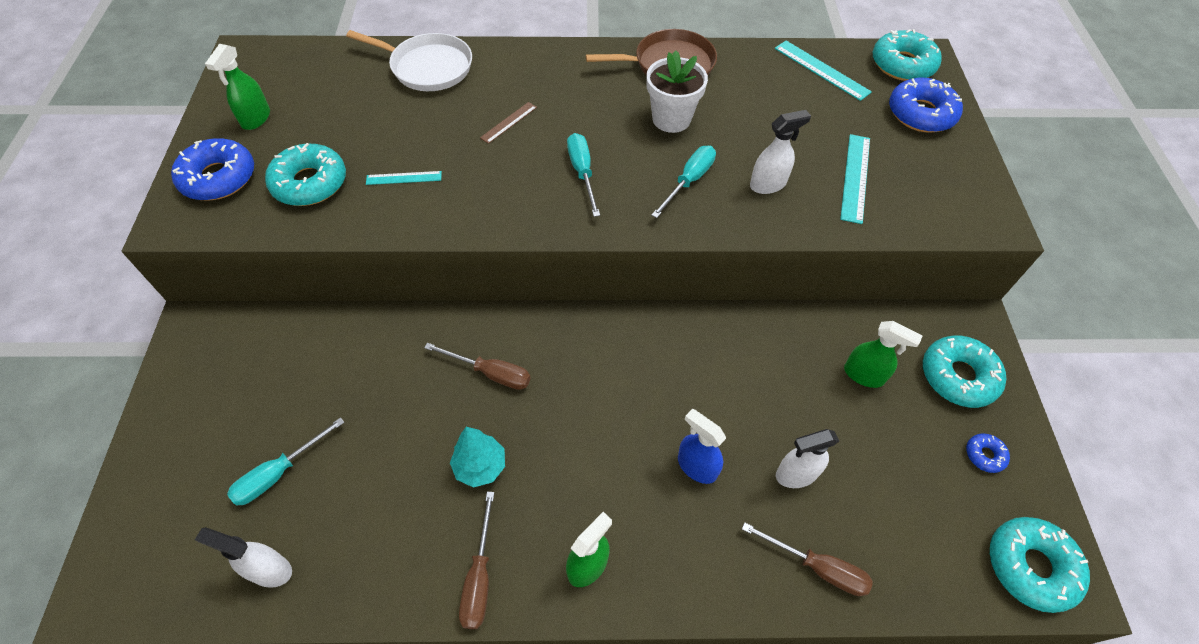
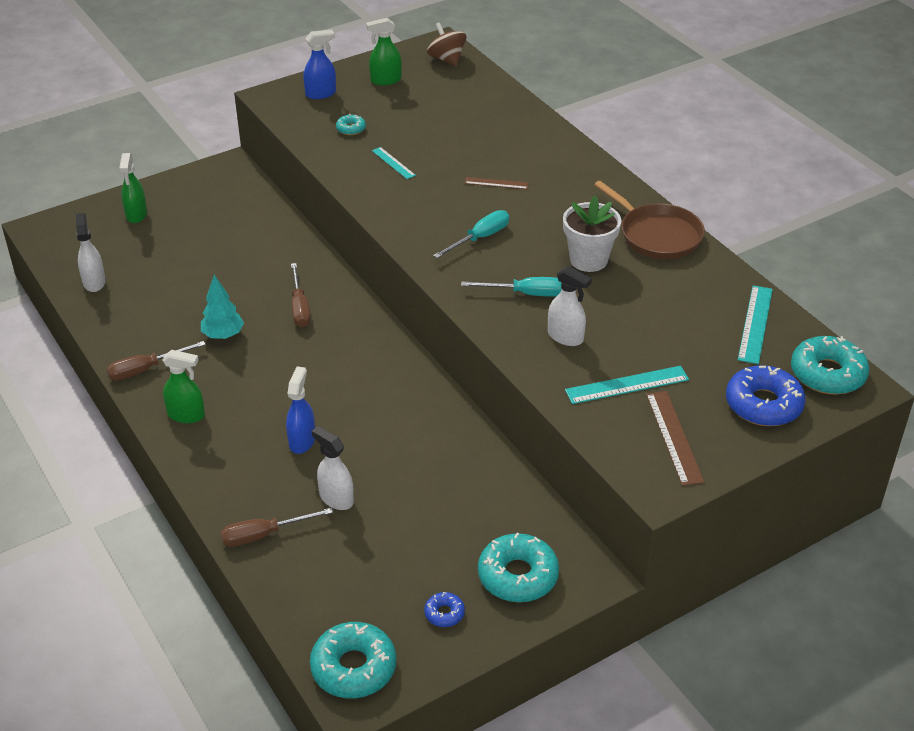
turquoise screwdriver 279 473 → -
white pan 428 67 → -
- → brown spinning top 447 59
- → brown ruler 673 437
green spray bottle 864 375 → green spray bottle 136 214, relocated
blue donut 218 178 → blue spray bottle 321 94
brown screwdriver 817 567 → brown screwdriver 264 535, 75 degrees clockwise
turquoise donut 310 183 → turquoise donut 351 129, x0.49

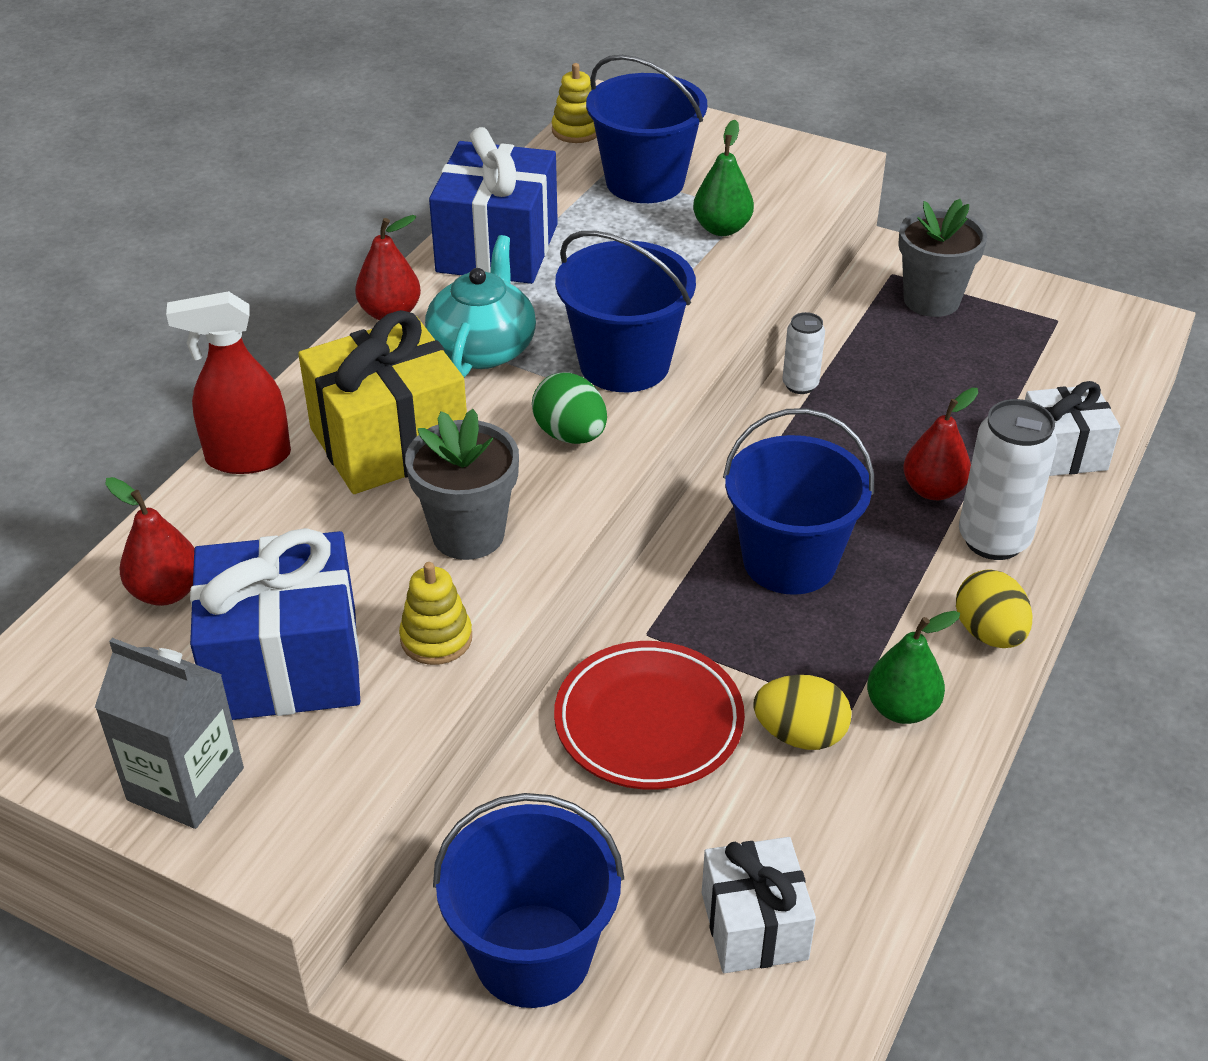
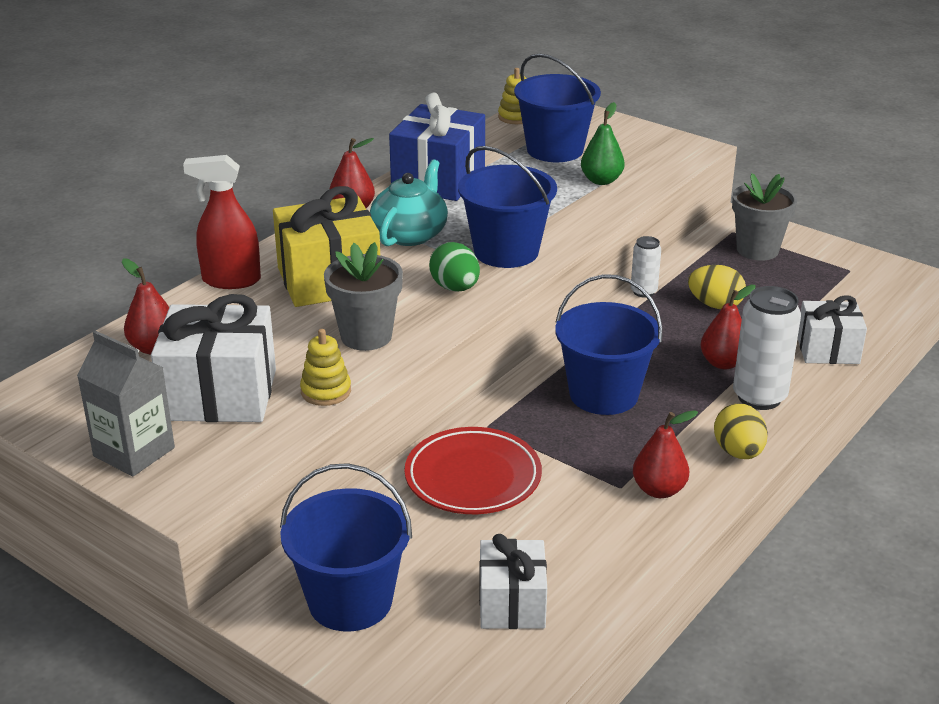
yellow egg 800 735 → yellow egg 715 305, relocated
blue gift 285 664 → white gift 220 395
green pear 901 708 → red pear 659 490

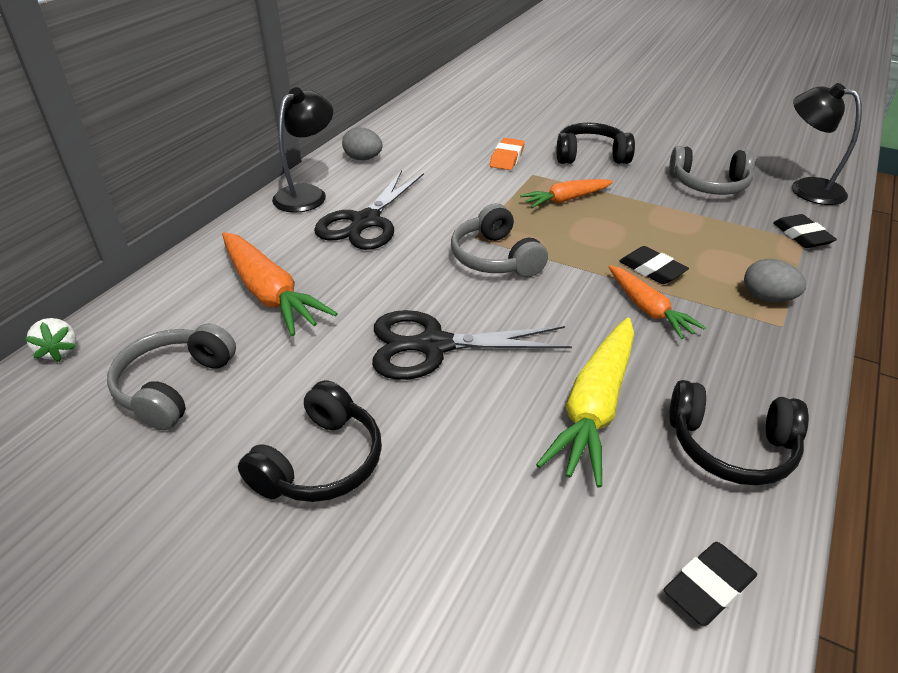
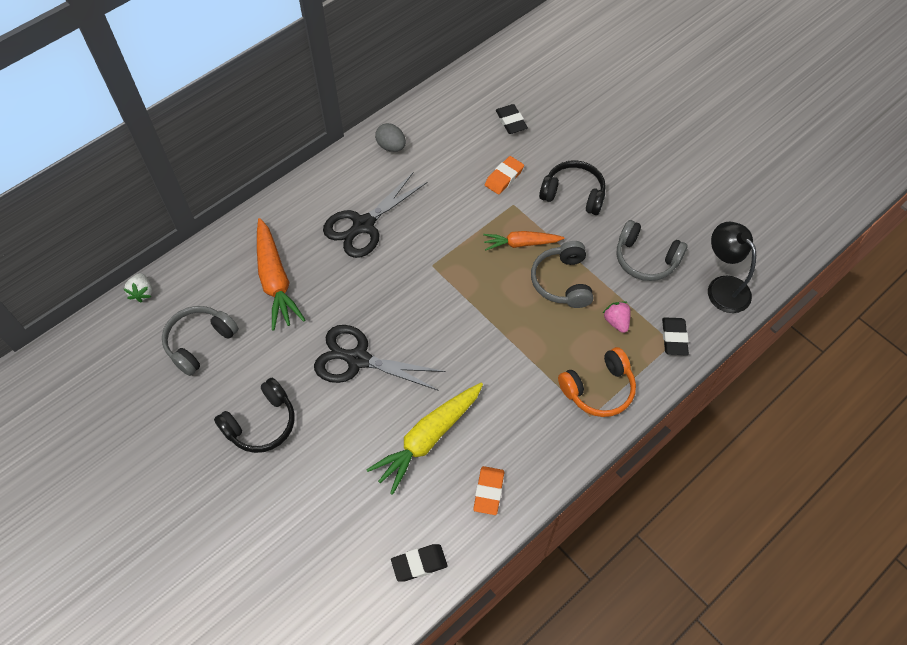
black lamp 307 194 → -
orange carrot 648 309 → -
- → pink strawberry 616 321
grey headphones 495 258 → grey headphones 562 281, relocated
black eraser 651 269 → black eraser 511 121, relocated
black headphones 730 447 → orange eraser 488 491
grey egg 767 298 → orange headphones 599 389

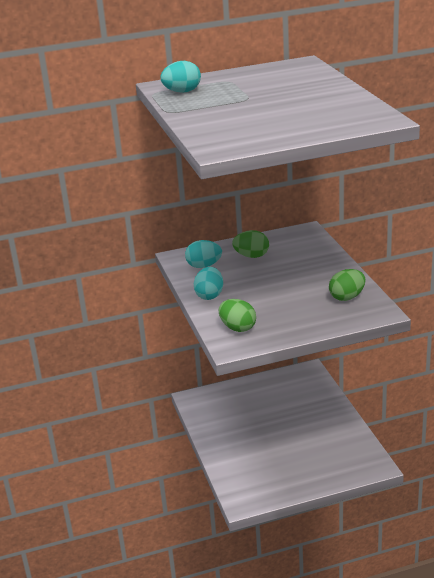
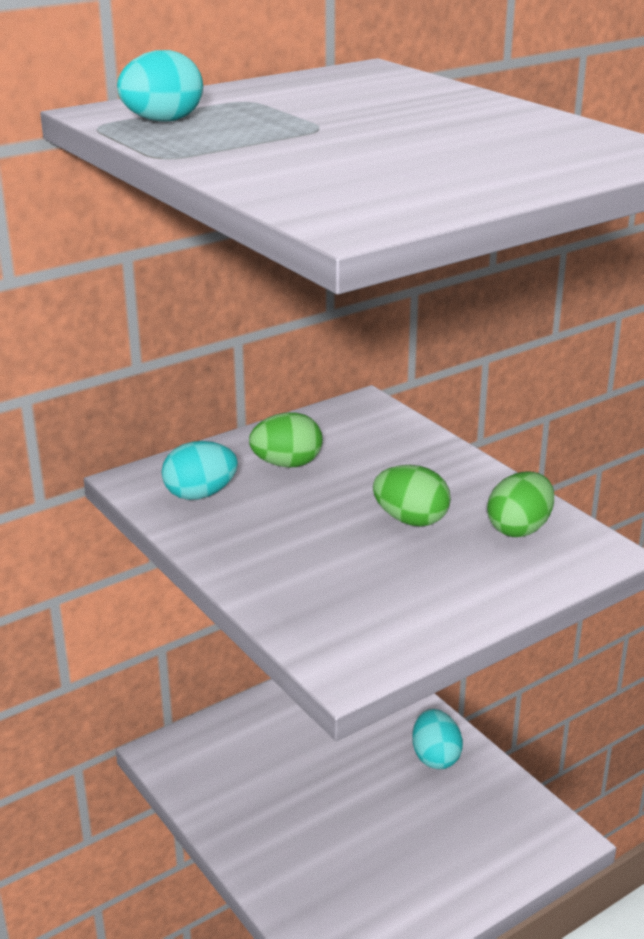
turquoise egg 209 295 → turquoise egg 435 757, relocated
green egg 238 328 → green egg 411 520, relocated

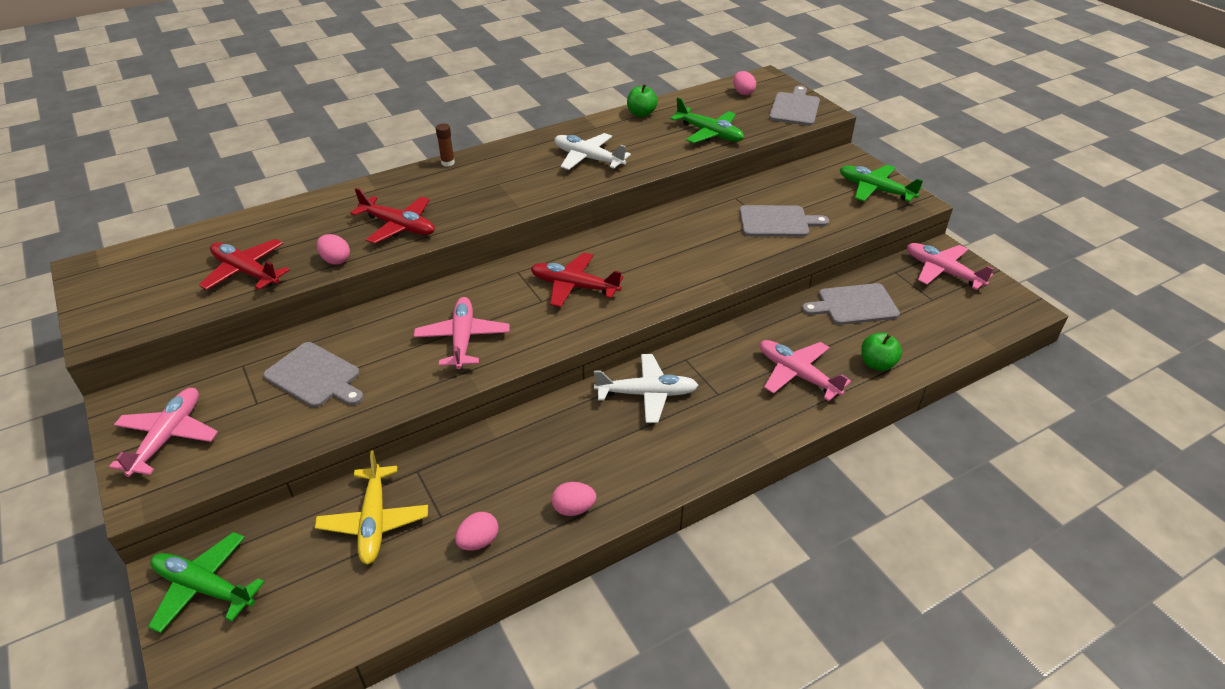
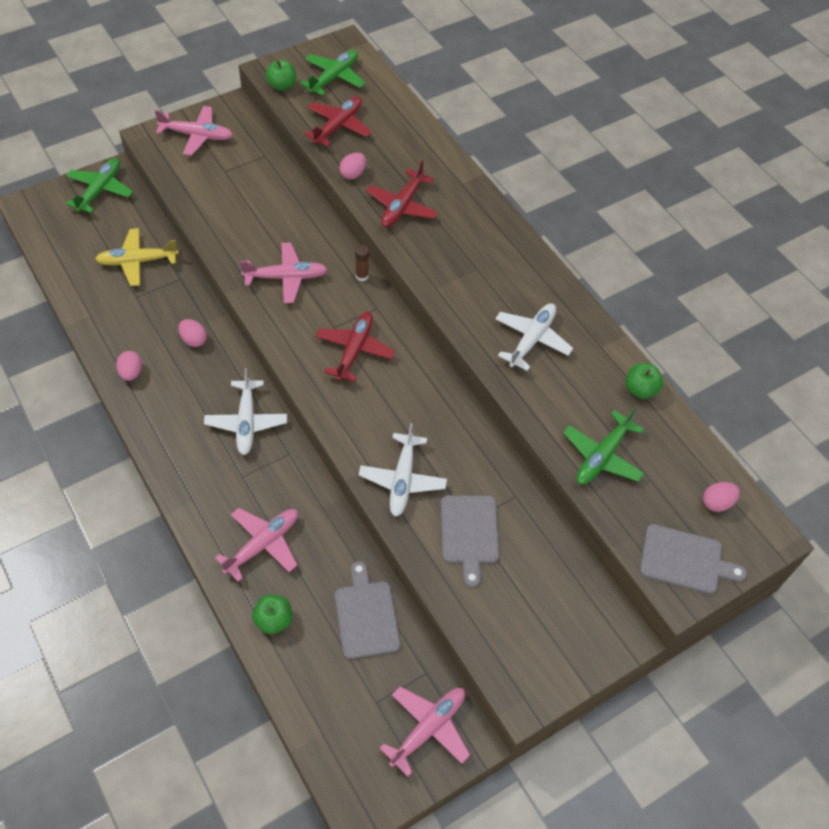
grey cutting board 315 376 → -
- → green apple 282 86
- → white plane 402 480
brown glue stick 448 163 → brown glue stick 362 276, relocated
pink egg 478 541 → pink egg 194 340, relocated
green plane 875 190 → green plane 334 77, relocated

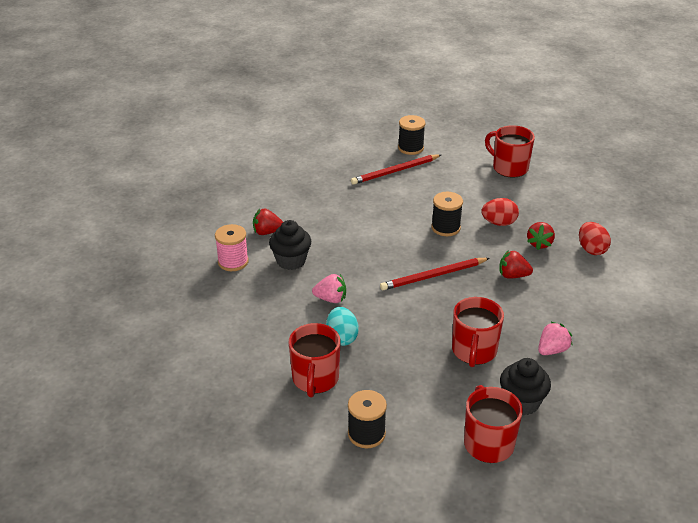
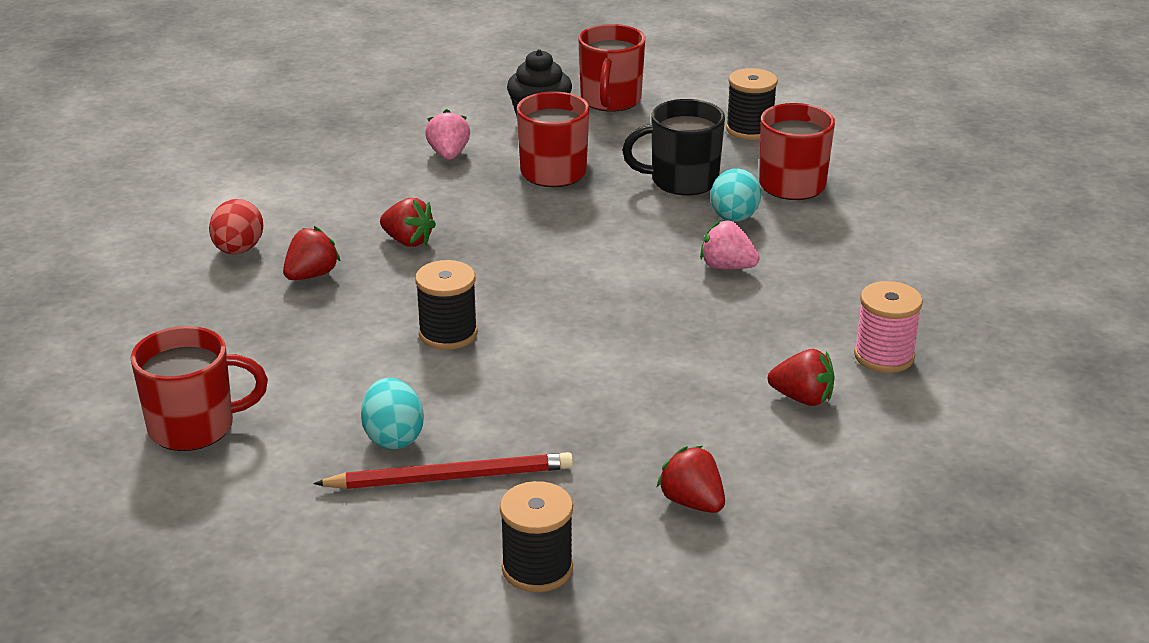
black cupcake 291 261 → -
red pencil 433 276 → -
red egg 499 223 → -
- → turquoise egg 393 437
- → black mug 682 181
- → red strawberry 692 502
black spool 410 148 → black spool 537 568, relocated
red mug 509 168 → red mug 194 427, 75 degrees counterclockwise
pink strawberry 552 350 → pink strawberry 449 154, 105 degrees clockwise

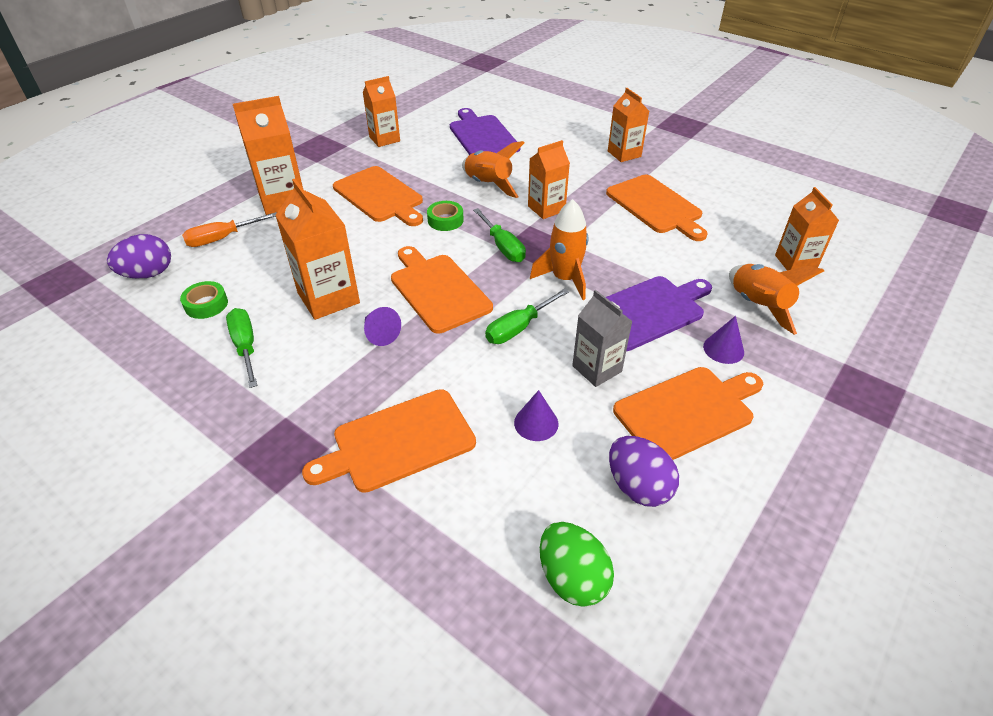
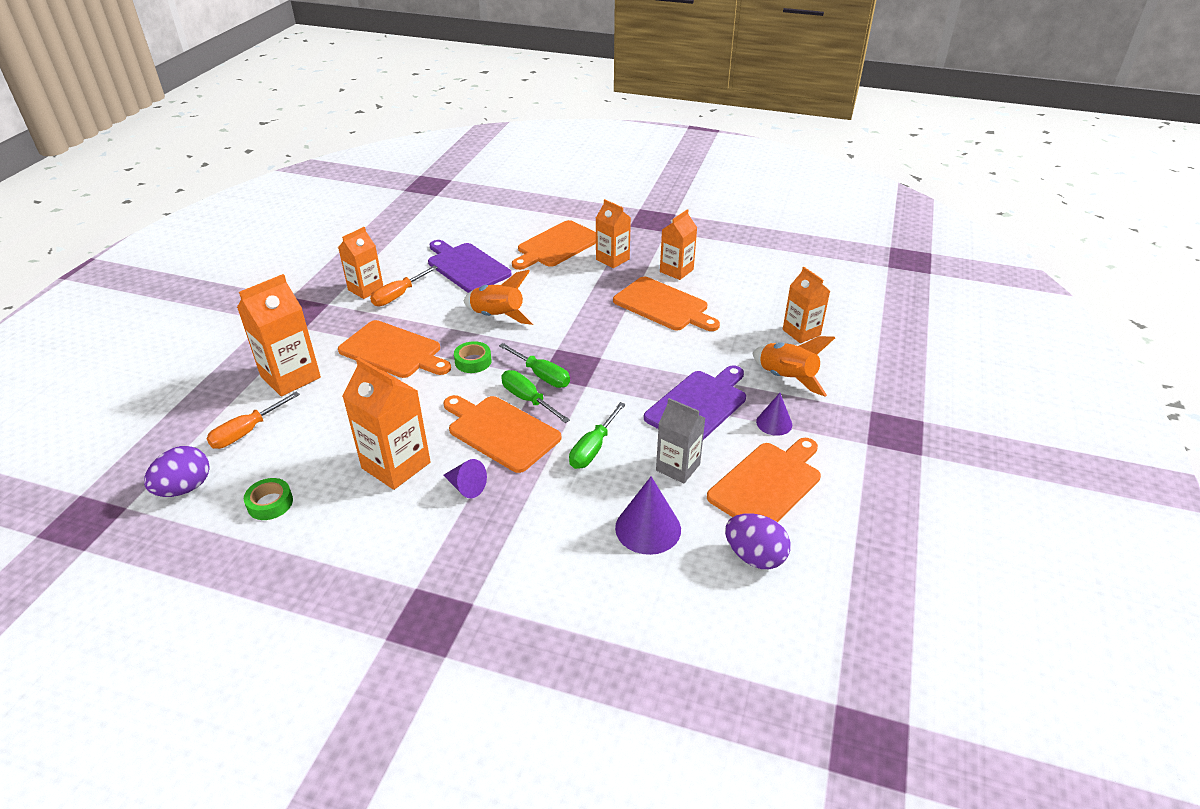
orange rocket 564 279 → -
green egg 572 578 → -
- → orange screwdriver 399 295
green screwdriver 246 347 → green screwdriver 528 400, relocated
orange cutting board 398 442 → orange cutting board 557 245, relocated
orange carton 546 208 → orange carton 676 271, relocated
purple cone 536 423 → purple cone 648 528, x1.62

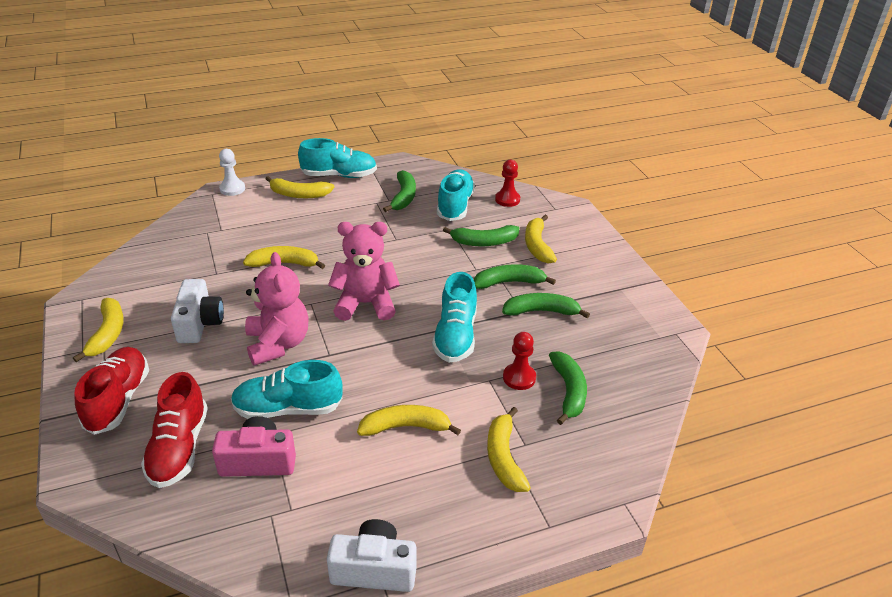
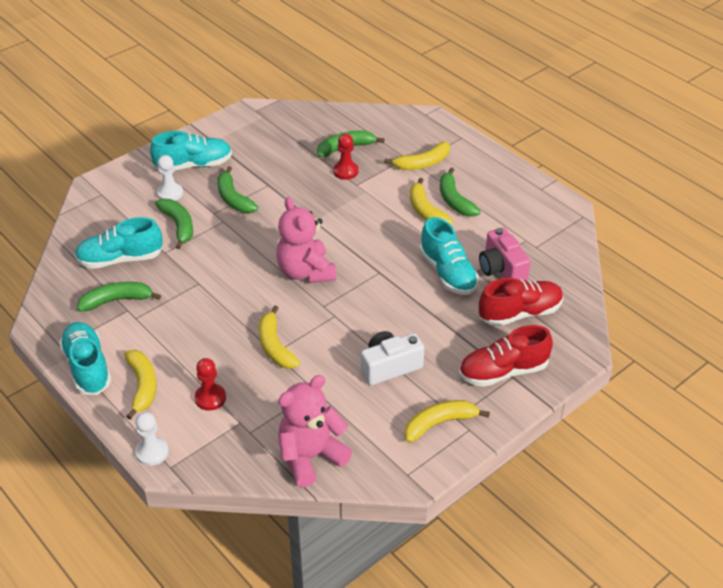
white camera 374 569 → -
pink teddy bear 278 344 → pink teddy bear 310 457, relocated
turquoise shoe 455 336 → turquoise shoe 193 165, relocated
red pawn 507 199 → red pawn 210 398, relocated
green banana 541 311 → green banana 454 200, relocated
yellow banana 537 245 → white pawn 170 193

